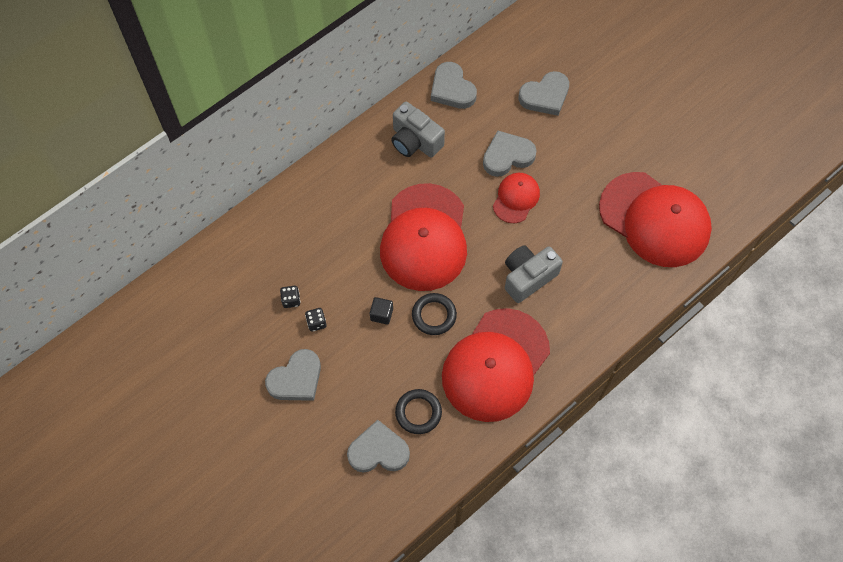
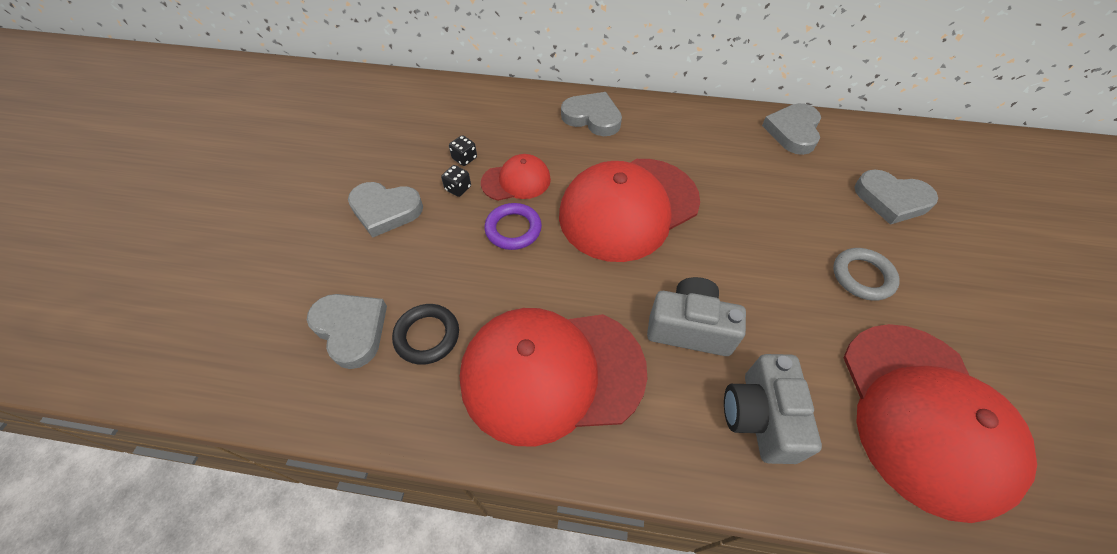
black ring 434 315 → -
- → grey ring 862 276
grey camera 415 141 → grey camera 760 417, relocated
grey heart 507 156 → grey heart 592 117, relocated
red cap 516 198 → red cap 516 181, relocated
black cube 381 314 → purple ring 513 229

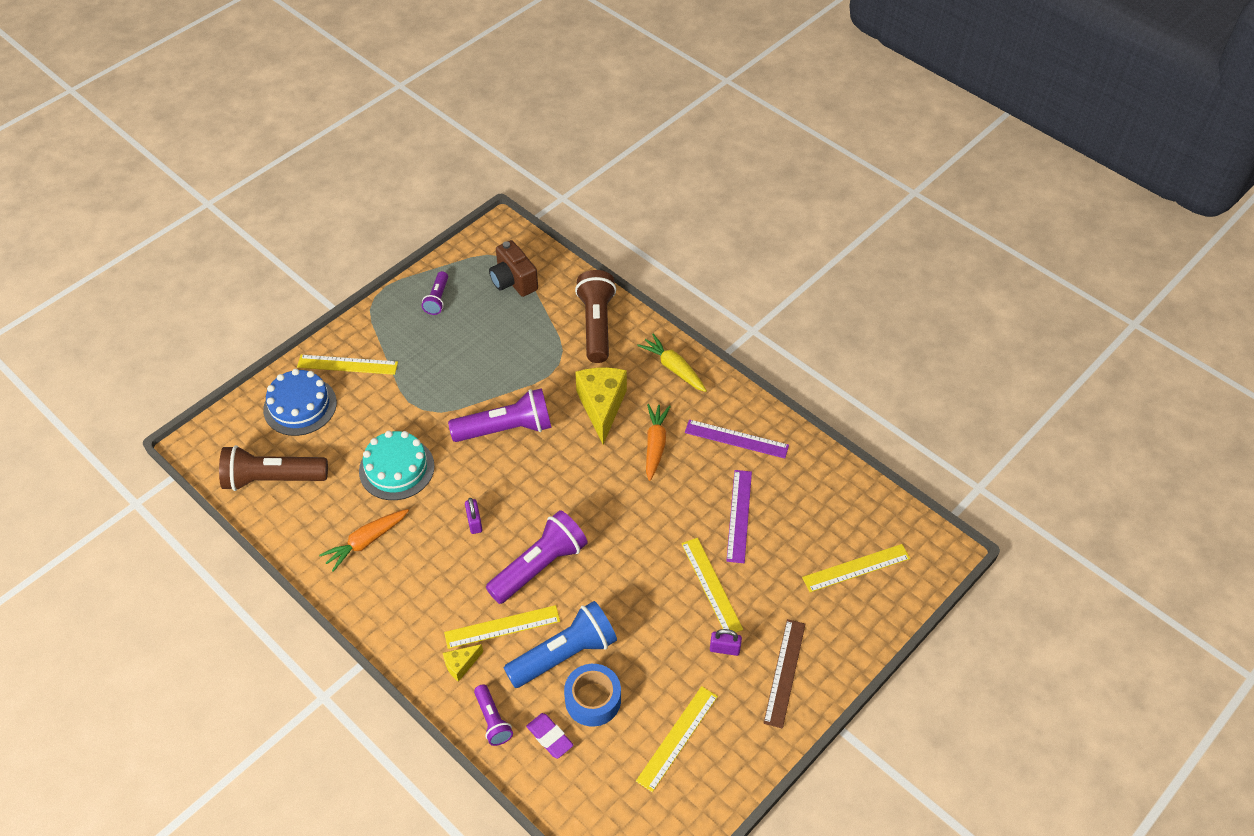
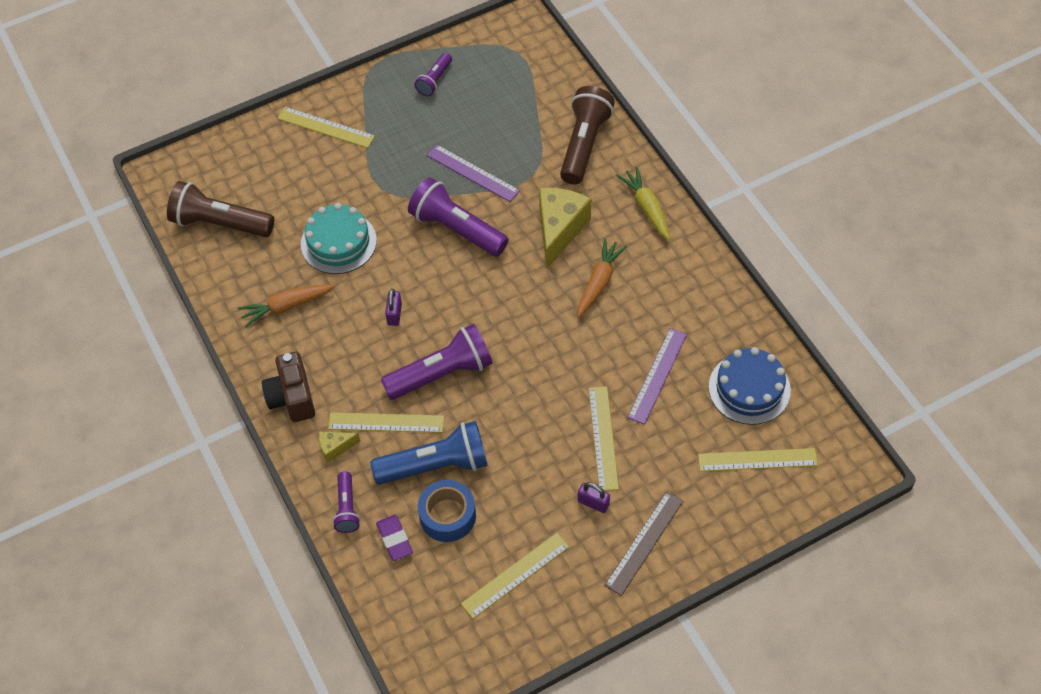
blue cake 300 406 → blue cake 749 388, relocated
brown camera 513 281 → brown camera 292 398, relocated
purple ruler 736 439 → purple ruler 473 173, relocated
purple flashlight 506 429 → purple flashlight 457 229, 150 degrees counterclockwise

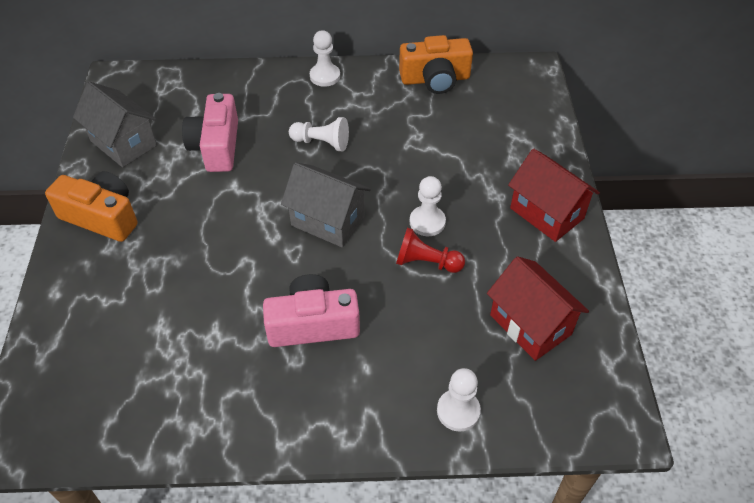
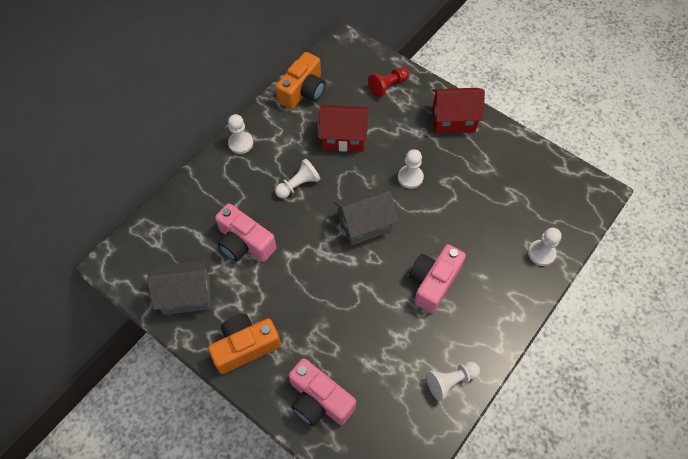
- → pink camera 319 400
- → white pawn 450 381
red pawn 426 262 → red pawn 388 86, relocated
red house 530 324 → red house 343 138, relocated

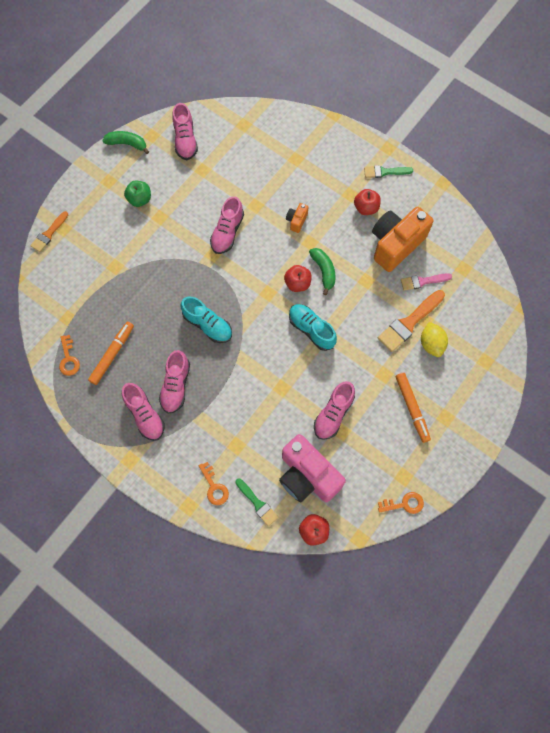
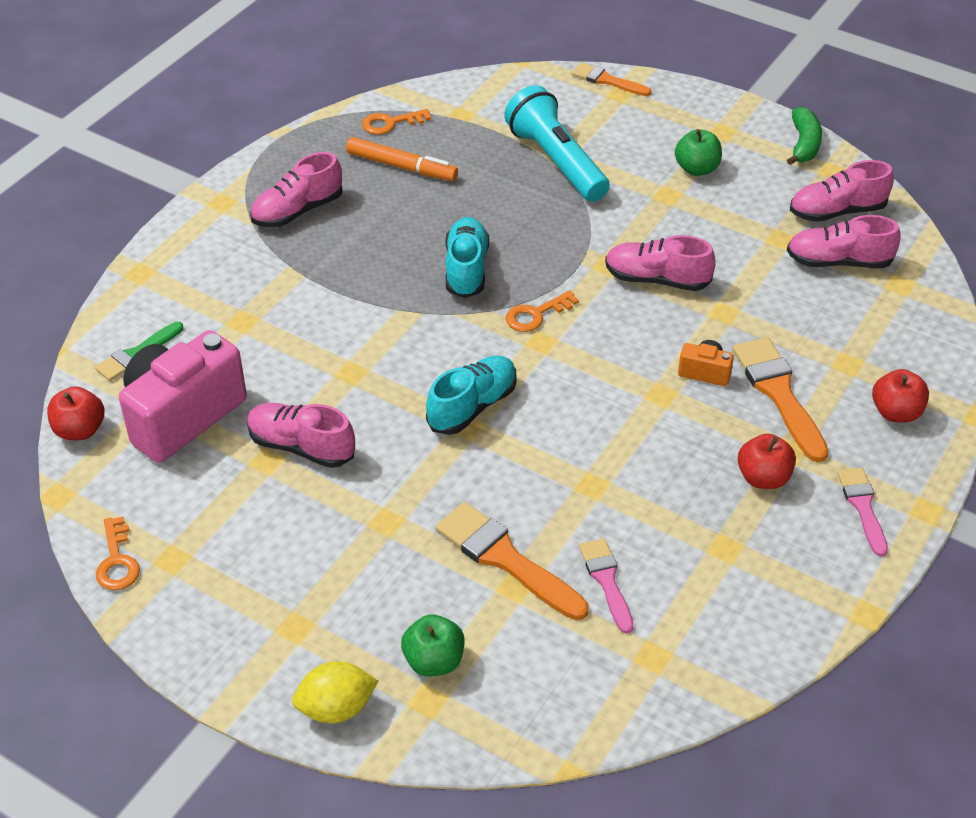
green banana 323 271 → -
orange camera 395 244 → -
orange marker 412 408 → -
- → green apple 434 661
- → turquoise flashlight 556 162
- → orange brush 778 393
pink shoe 176 386 → pink shoe 838 262, relocated
orange key 214 487 → orange key 536 314, relocated
red apple 297 283 → red apple 896 412, relocated
yellow lemon 431 344 → yellow lemon 336 708, relocated
green brush 385 172 → pink brush 862 507
turquoise shoe 207 325 → turquoise shoe 466 269, 150 degrees clockwise

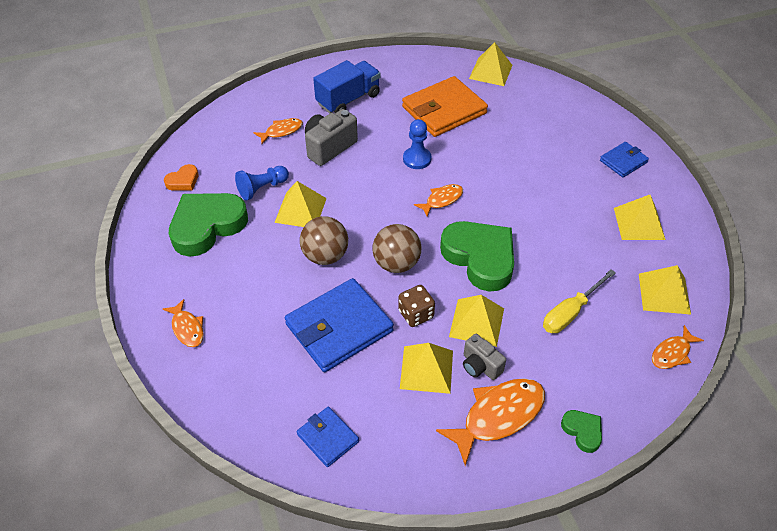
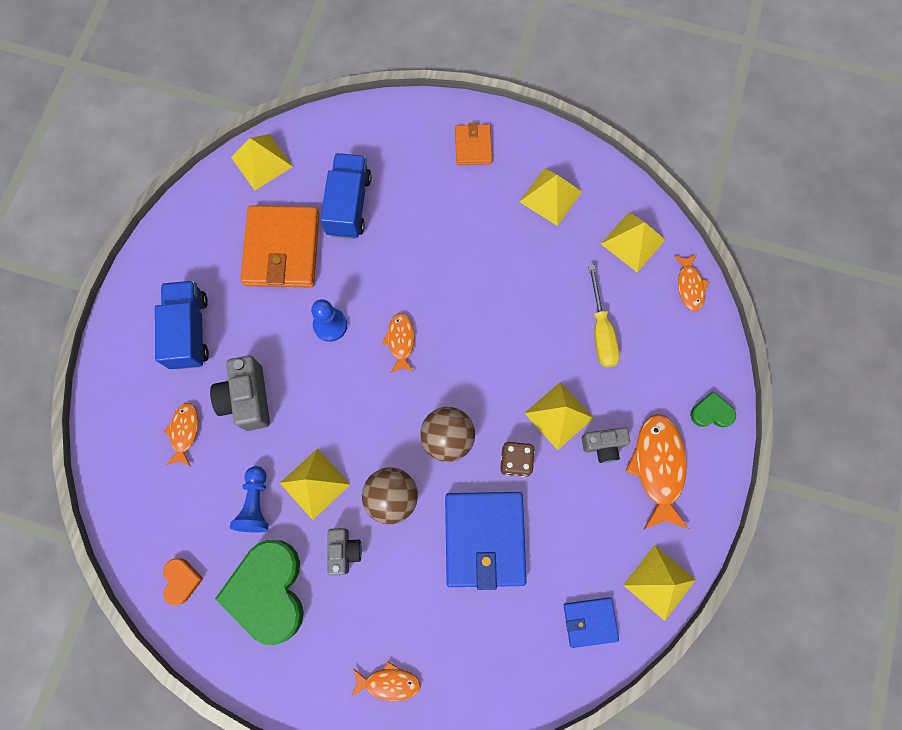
green heart 480 258 → -
- → blue truck 349 205
- → grey camera 344 551
yellow pyramid 426 369 → yellow pyramid 659 582, relocated
blue wallet 623 161 → orange wallet 473 146

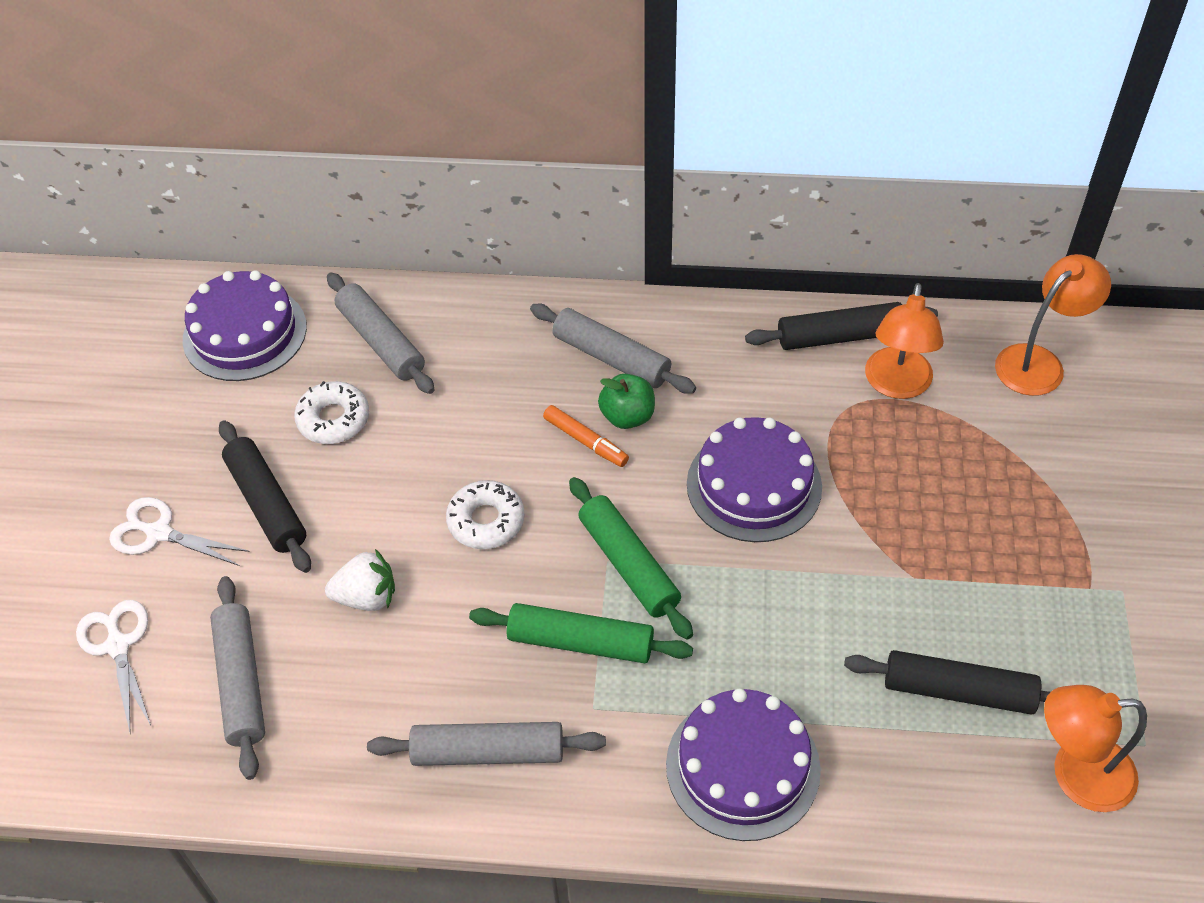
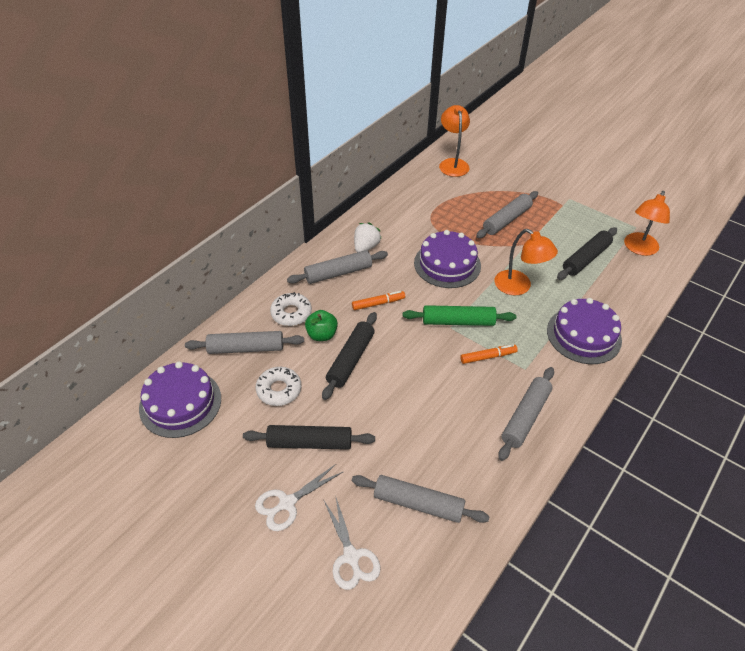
- → grey rolling pin 506 220
white strawberry 366 597 → white strawberry 366 247, relocated
white donut 486 521 → white donut 291 313, relocated
green apple 627 416 → green apple 322 335, relocated
black rolling pin 840 336 → black rolling pin 350 359, relocated
orange lamp 897 385 → orange lamp 519 287, relocated
green rolling pin 580 642 → orange marker 487 357
white scissors 118 646 → white scissors 351 556, 120 degrees counterclockwise

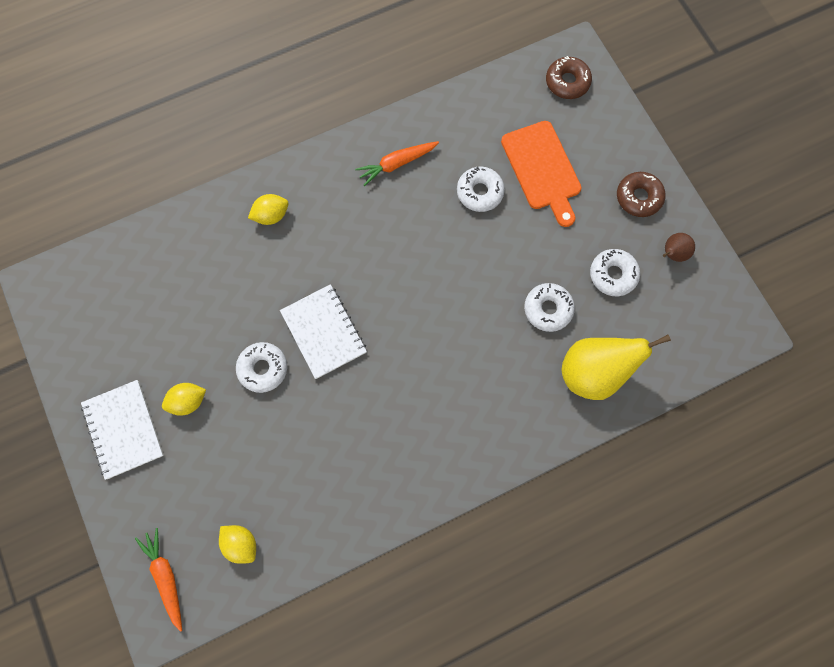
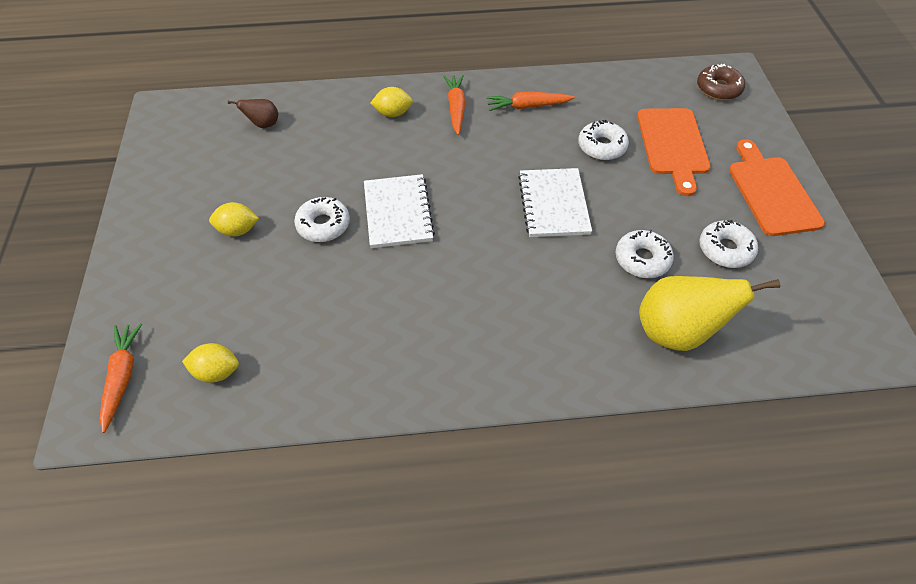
- → orange carrot 456 108
white notebook 124 429 → white notebook 553 204, relocated
brown pear 672 254 → brown pear 263 124, relocated
brown donut 638 197 → orange cutting board 771 192
yellow lemon 241 543 → yellow lemon 217 371, 60 degrees counterclockwise

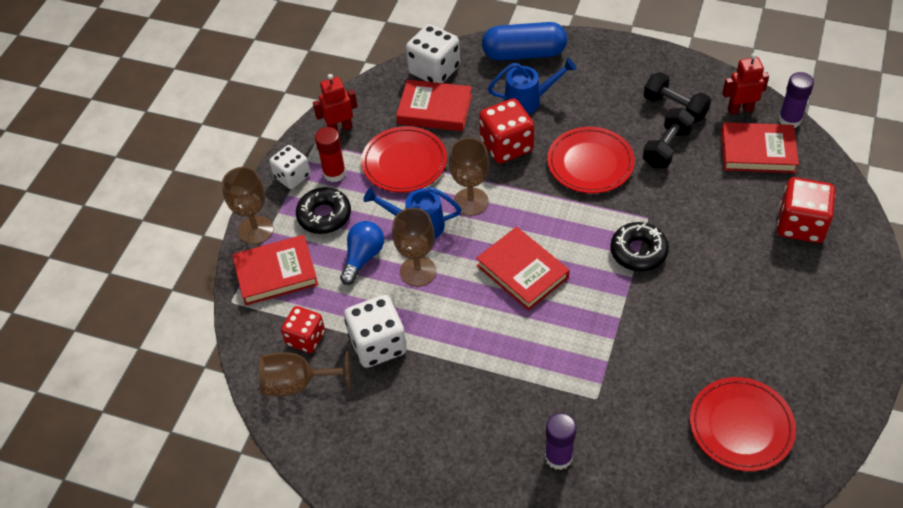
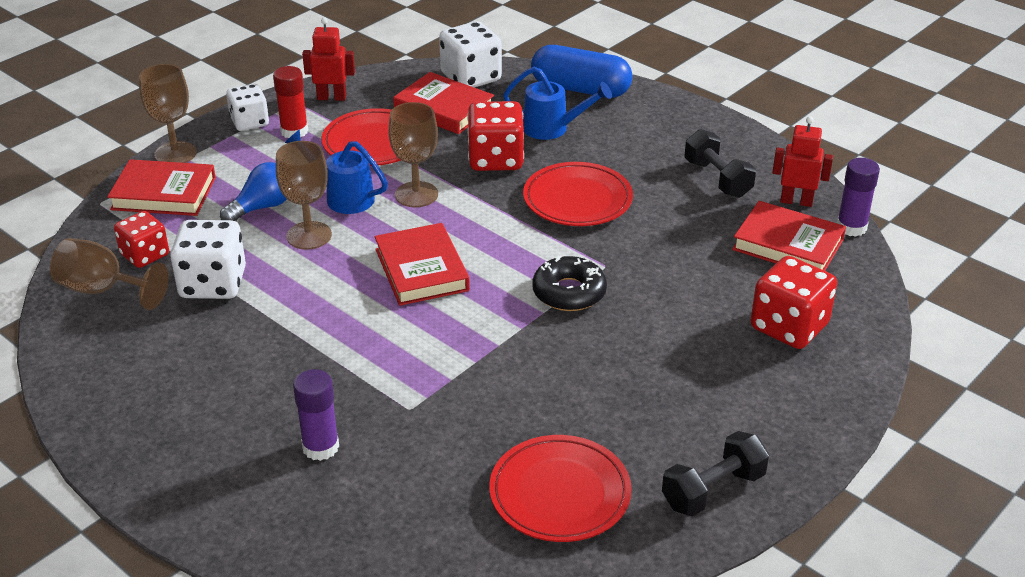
black donut 324 215 → -
black dumbbell 666 148 → black dumbbell 713 490, relocated

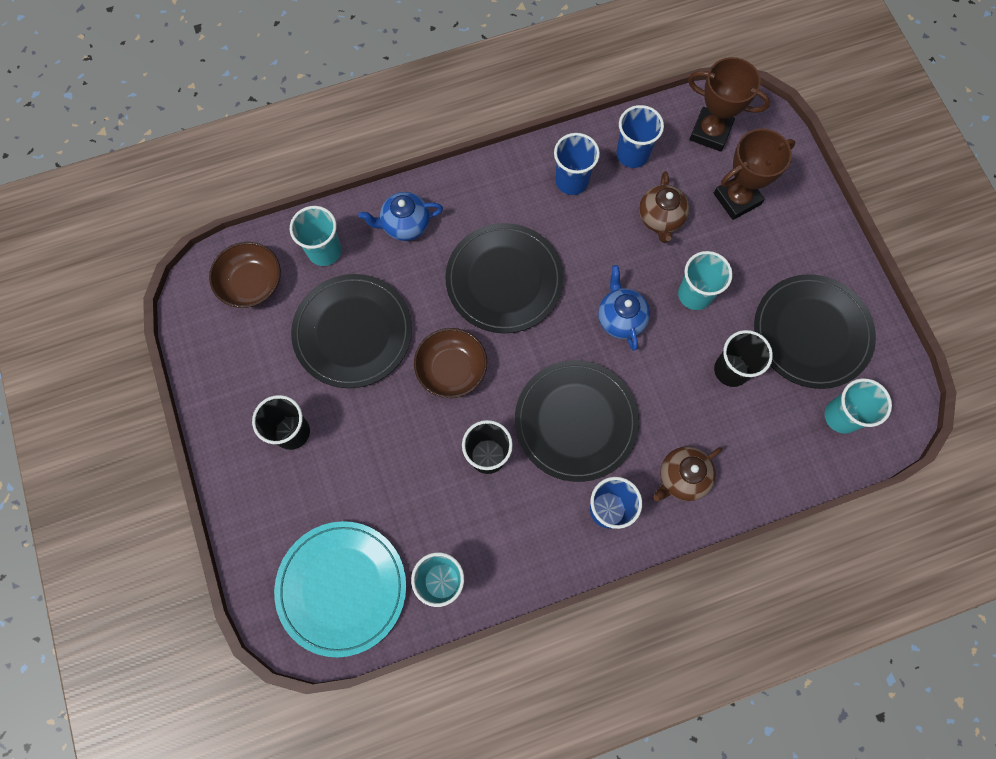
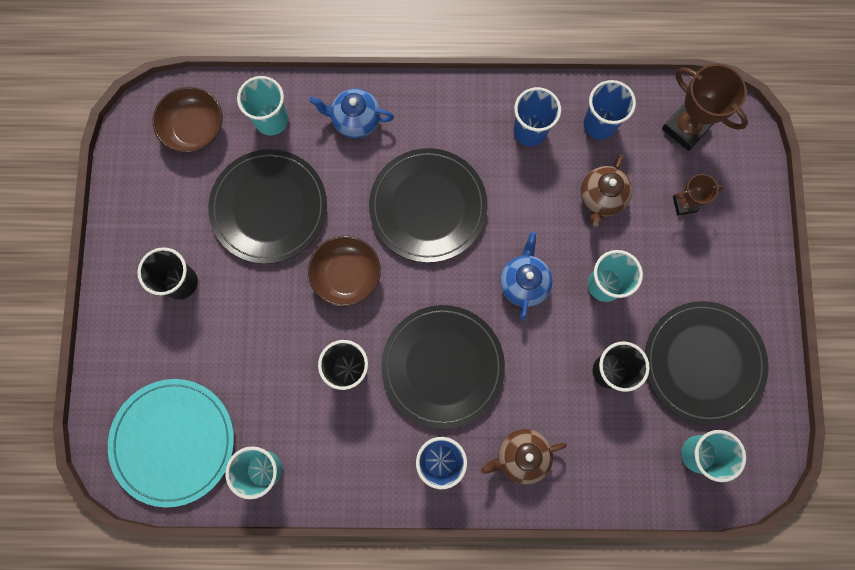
brown trophy 737 199 → brown trophy 684 204, x0.57

